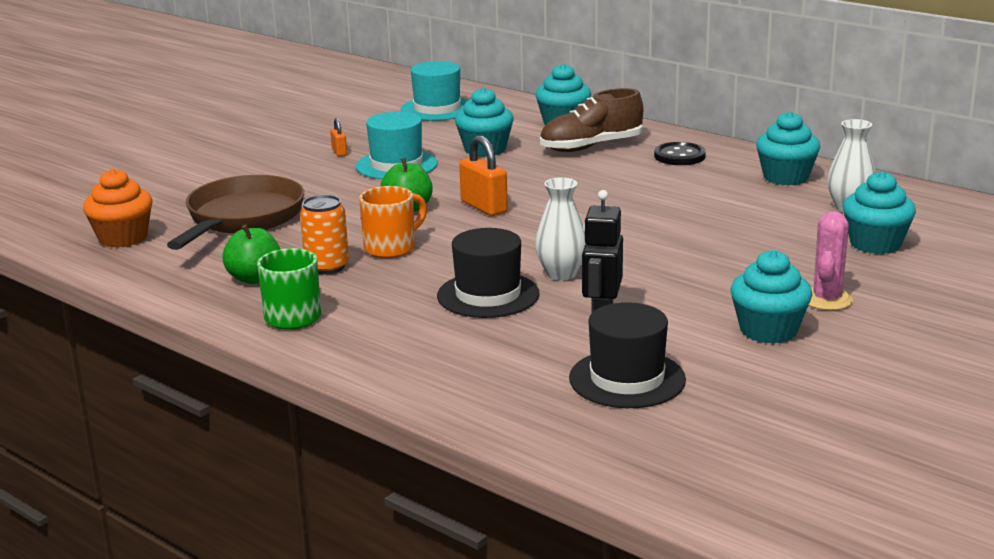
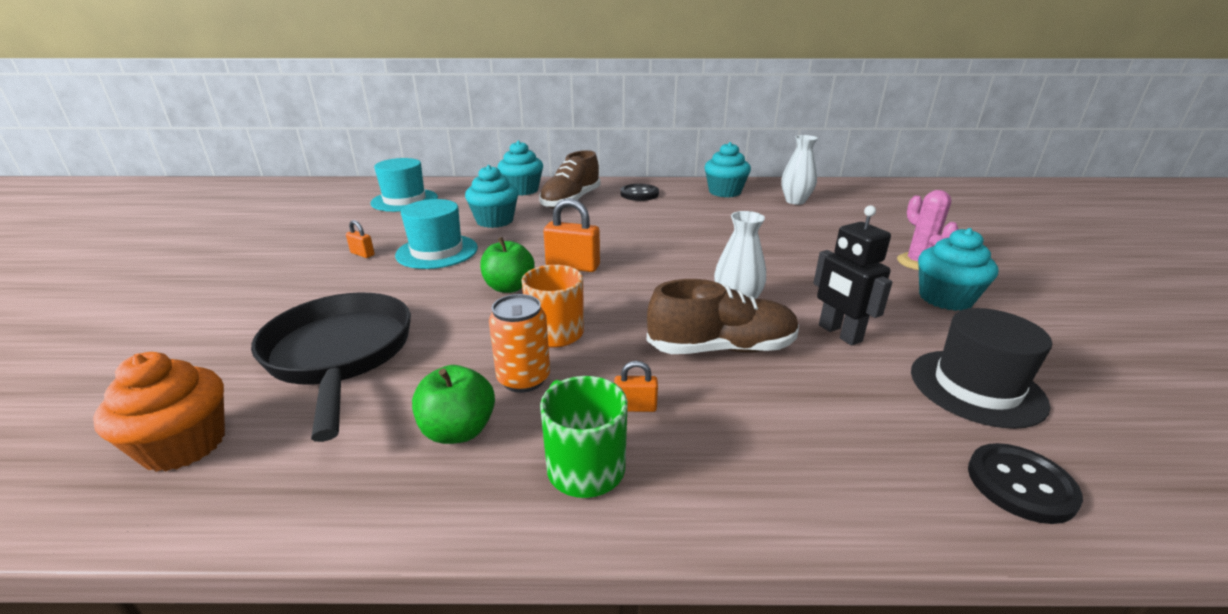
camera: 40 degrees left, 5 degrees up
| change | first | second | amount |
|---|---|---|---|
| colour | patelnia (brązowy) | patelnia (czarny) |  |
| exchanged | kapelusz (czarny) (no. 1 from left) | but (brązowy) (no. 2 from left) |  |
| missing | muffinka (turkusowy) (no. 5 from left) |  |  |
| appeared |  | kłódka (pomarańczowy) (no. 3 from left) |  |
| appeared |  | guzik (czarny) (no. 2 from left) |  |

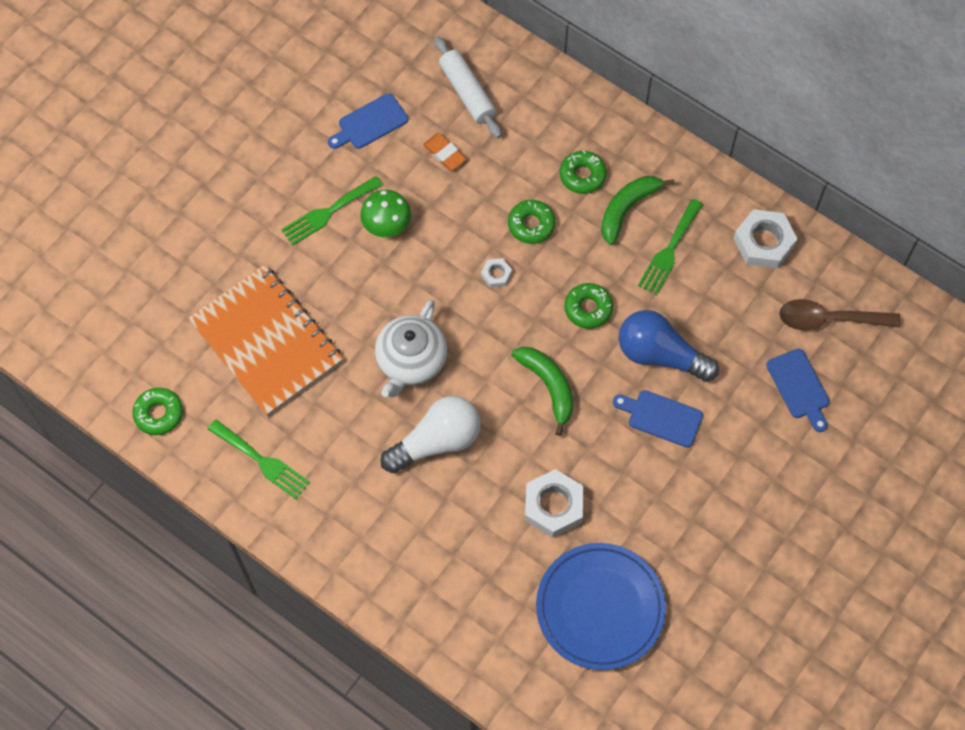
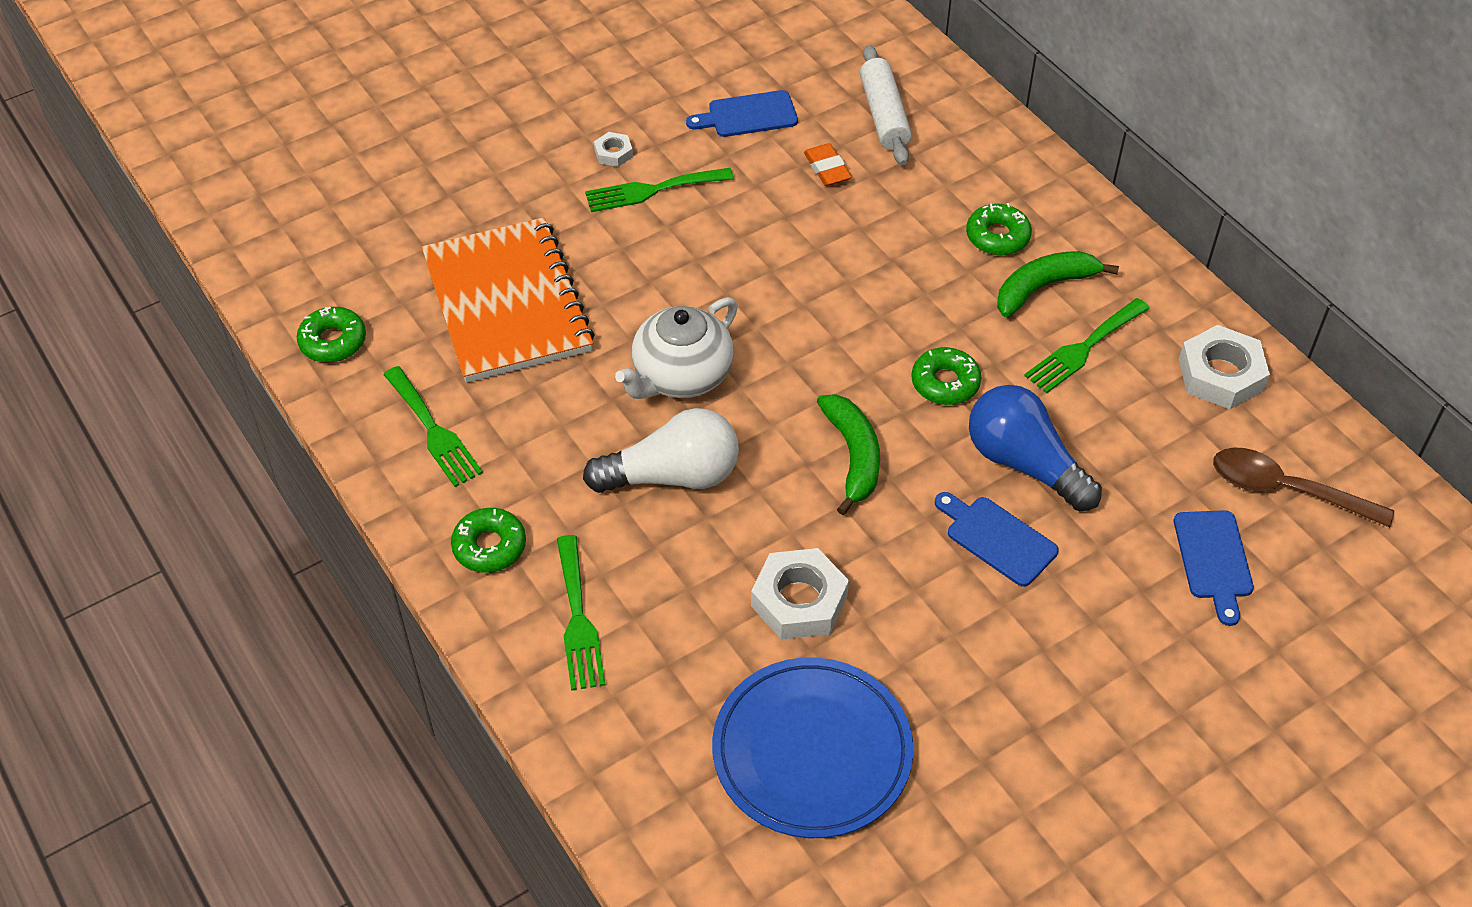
camera: 20 degrees right, 15 degrees down
| change | first | second | amount |
|---|---|---|---|
| missing | grzyb (zielony) |  |  |
| relocated | nakrętka (biały) (no. 1 from left) |  |  |
| relocated | donut (zielony) (no. 2 from left) |  |  |
| appeared |  | widelec (zielony) (no. 2 from left) |  |

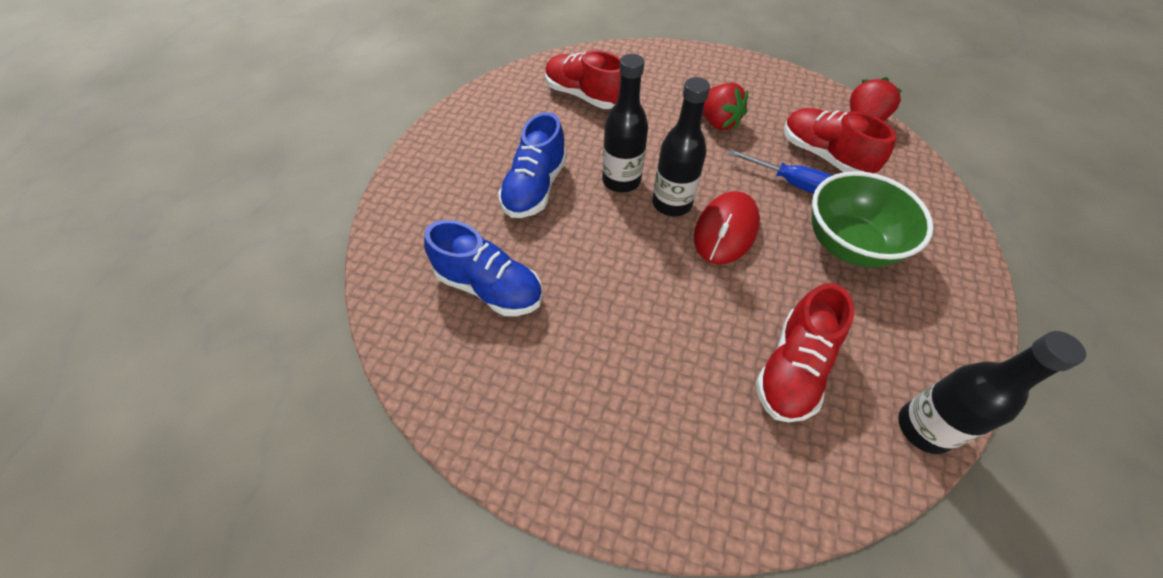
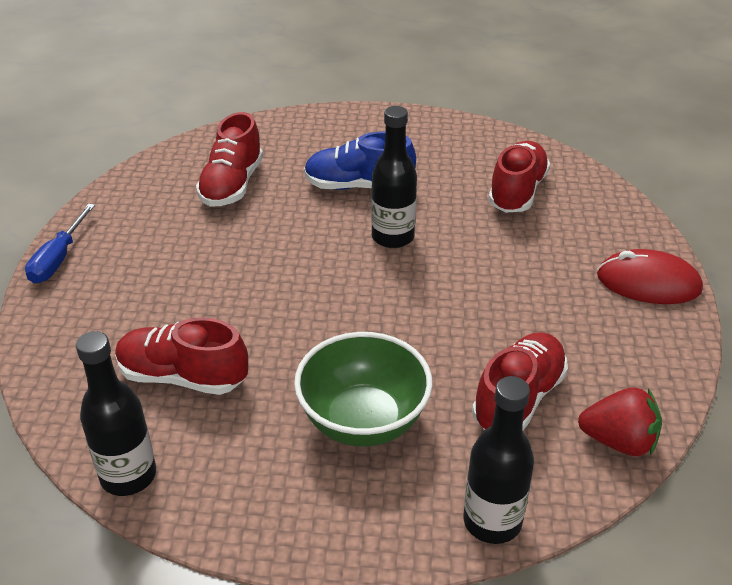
camera: 75 degrees right, 15 degrees down
| change | first | second | amount |
|---|---|---|---|
| colour | but (niebieski) (no. 1 from left) | but (czerwony) (no. 2 from left) |  |
| relocated | butelka (czarny) (no. 2 from left in the first image) | butelka (czarny) (no. 3 from left) |  |
| relocated | myszka (czerwony) |  |  |
| missing | truskawka (czerwony) (no. 1 from left) |  |  |
| relocated | śrubokręt (niebieski) |  |  |

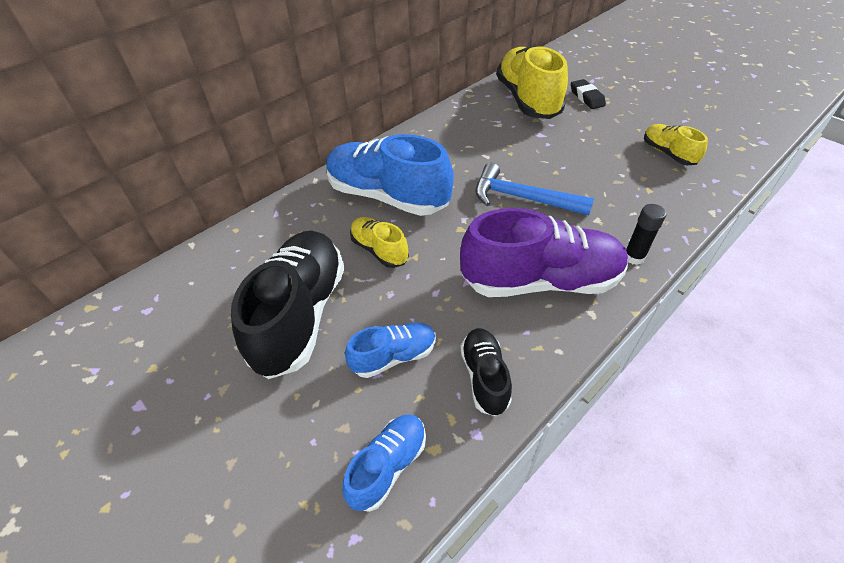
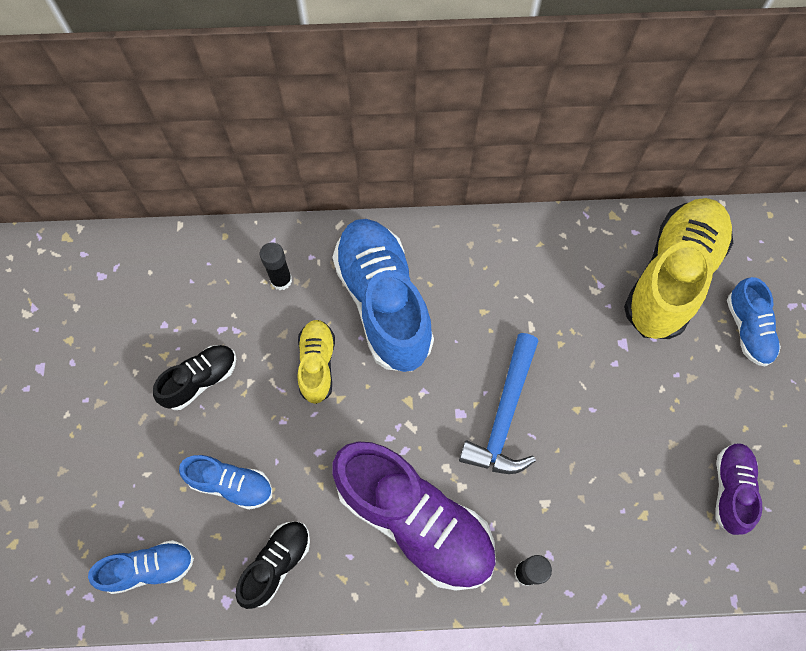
camera: 40 degrees right, 20 degrees up
| change | first | second | amount |
|---|---|---|---|
| size | but (czarny) (no. 1 from left) |  | x0.51 |
| spun | młotek (niebieski) |  | 135 degrees counterclockwise |
| exchanged | gumka do mazania (czarny) | but (niebieski) (no. 4 from left) |  |
| colour | but (żółty) (no. 3 from left) | but (fioletowy) (no. 2 from left) |  |
| appeared |  | klej w sztyfcie (czarny) (no. 1 from left) |  |

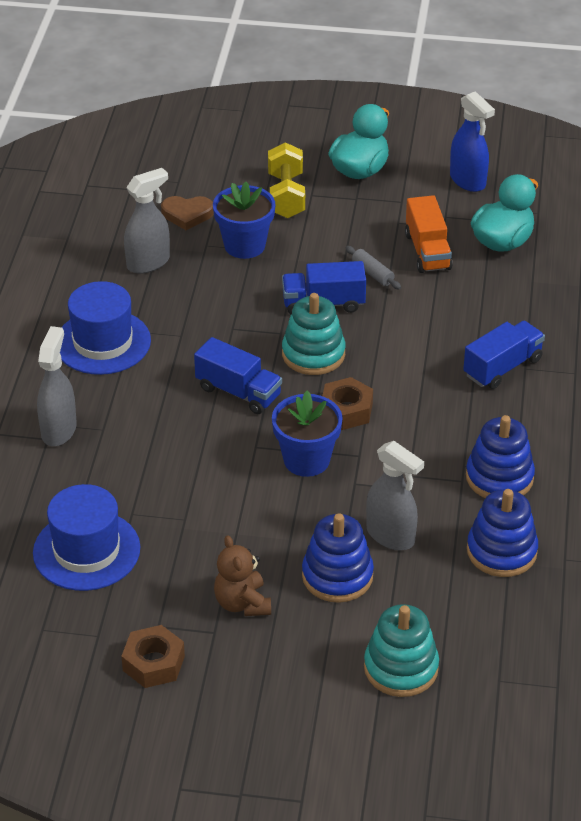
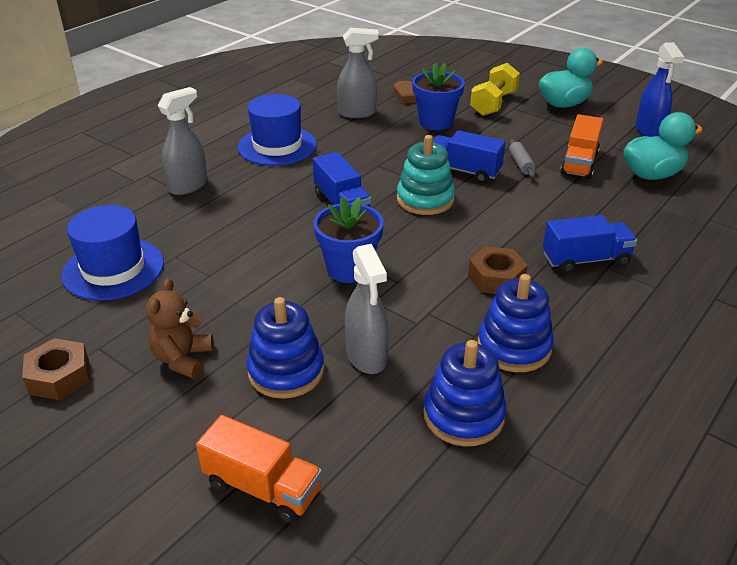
camera: 30 degrees right, 5 degrees down
| change | first | second | amount |
|---|---|---|---|
| relocated | nakrętka (brązowy) (no. 2 from left) |  |  |
| exchanged | zabawka nakładanka (turkusowy) (no. 2 from left) | ciężarówka (pomarańczowy) (no. 1 from left) |  |

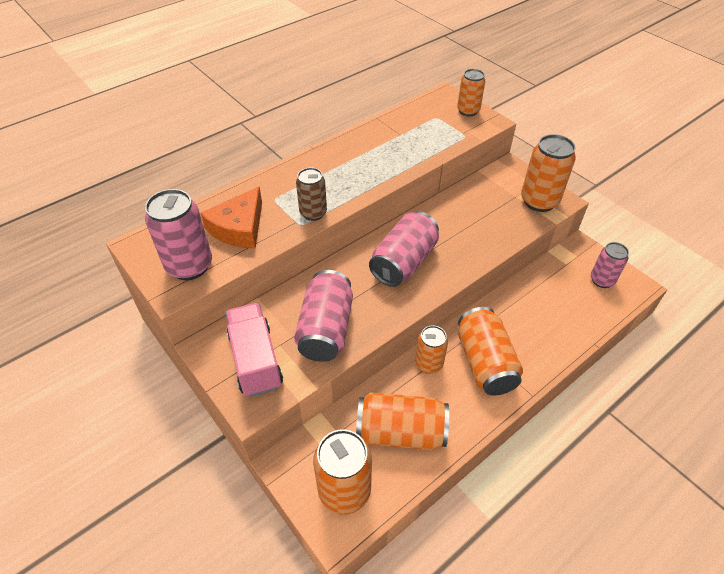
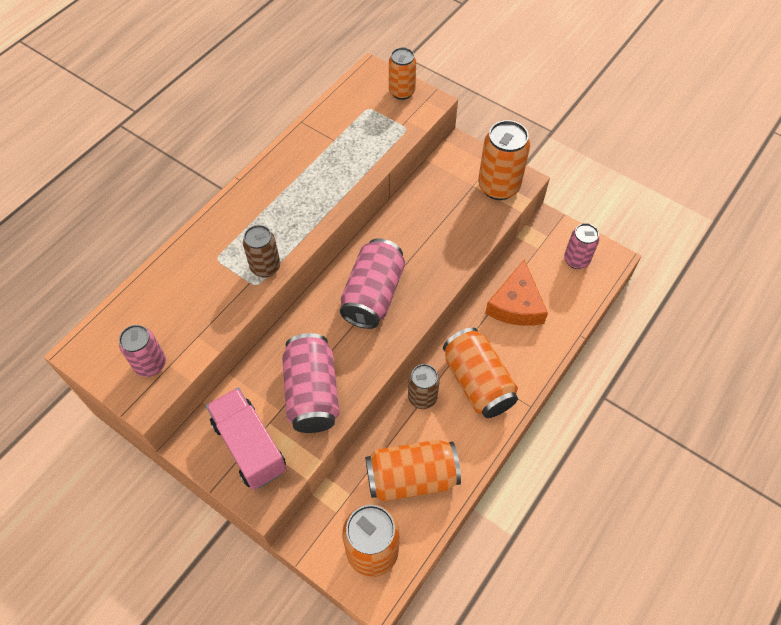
camera: 15 degrees left, 10 degrees up
| change | first | second | amount |
|---|---|---|---|
| size | puszka (różowy) (no. 1 from left) |  | x0.63 |
| relocated | ser (pomarańczowy) |  |  |
| colour | puszka (pomarańczowy) (no. 3 from left) | puszka (brązowy) (no. 2 from left) |  |

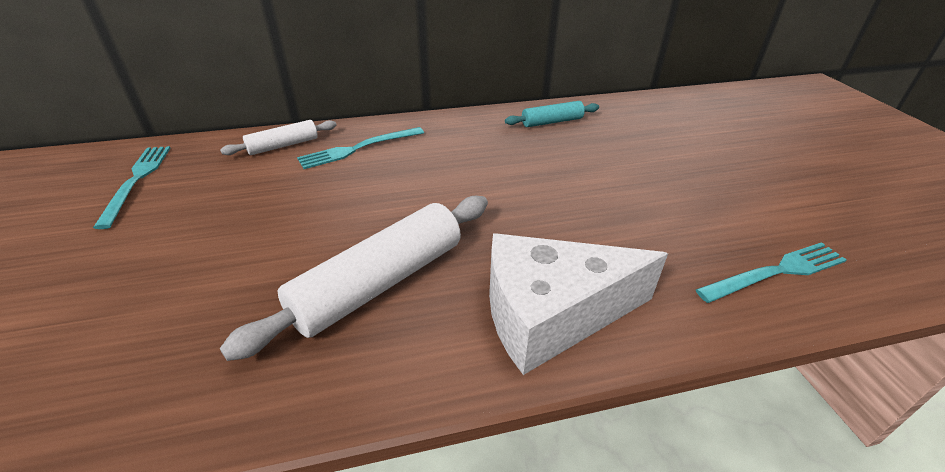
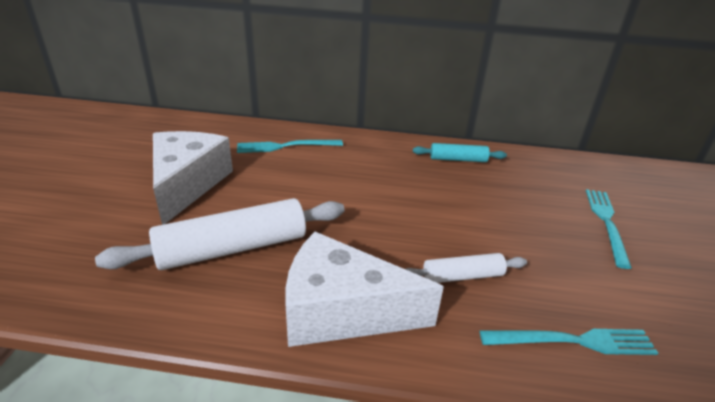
camera: 20 degrees right, 5 degrees down
| change | first | second | amount |
|---|---|---|---|
| relocated | widelec (turkusowy) (no. 1 from left in the first image) | widelec (turkusowy) (no. 3 from left) |  |
| relocated | wałek do ciasta (biały) (no. 1 from left in the first image) | wałek do ciasta (biały) (no. 2 from left) |  |
| appeared |  | ser (biały) (no. 1 from left) |  |

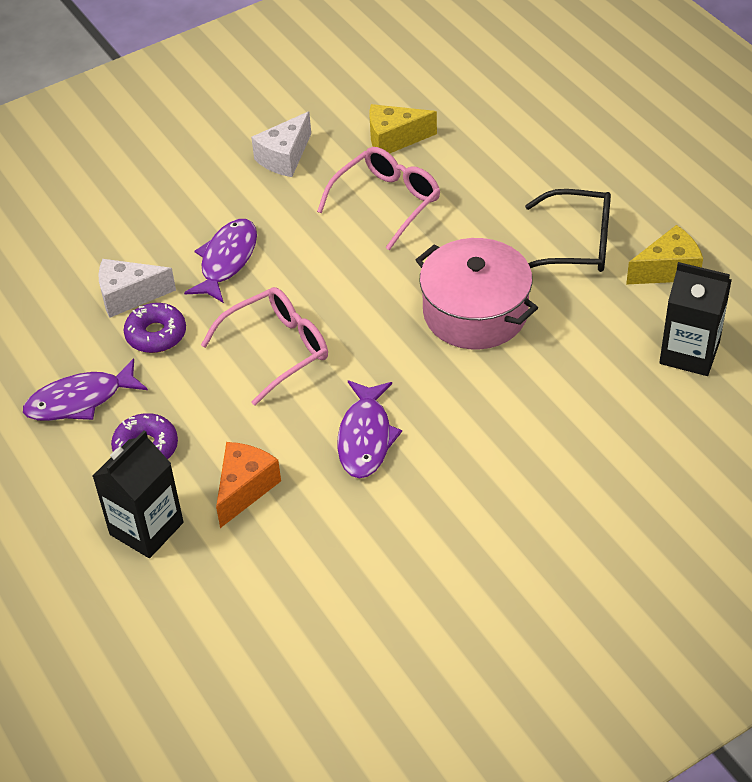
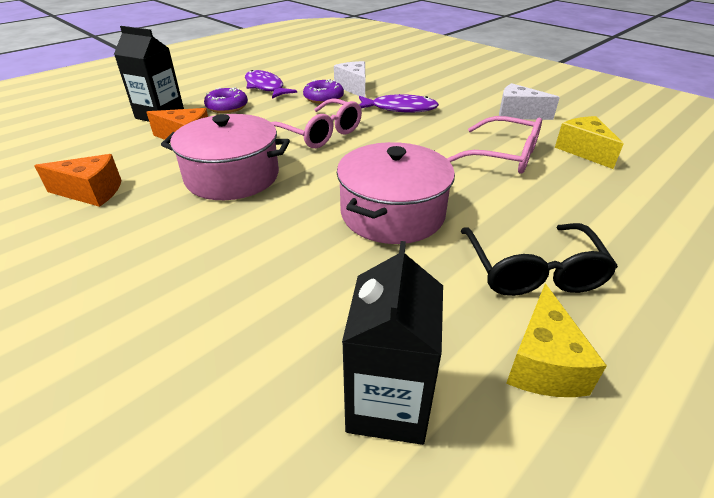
camera: 75 degrees right, 10 degrees down
| change | first | second | amount |
|---|---|---|---|
| exchanged | ryba (fioletowy) (no. 3 from left) | garnek (różowy) (no. 1 from left) |  |
| spun | ser (żółty) (no. 2 from left in the first image) | ser (żółty) (no. 1 from left) | 45 degrees clockwise |
| appeared |  | ser (pomarańczowy) (no. 1 from left) |  |

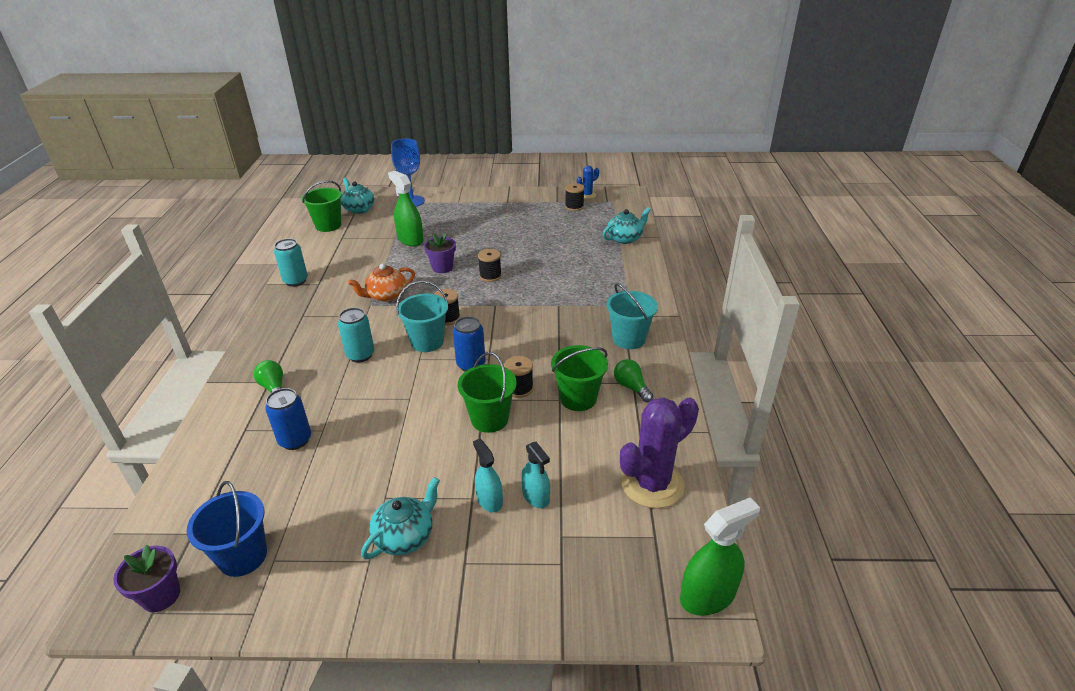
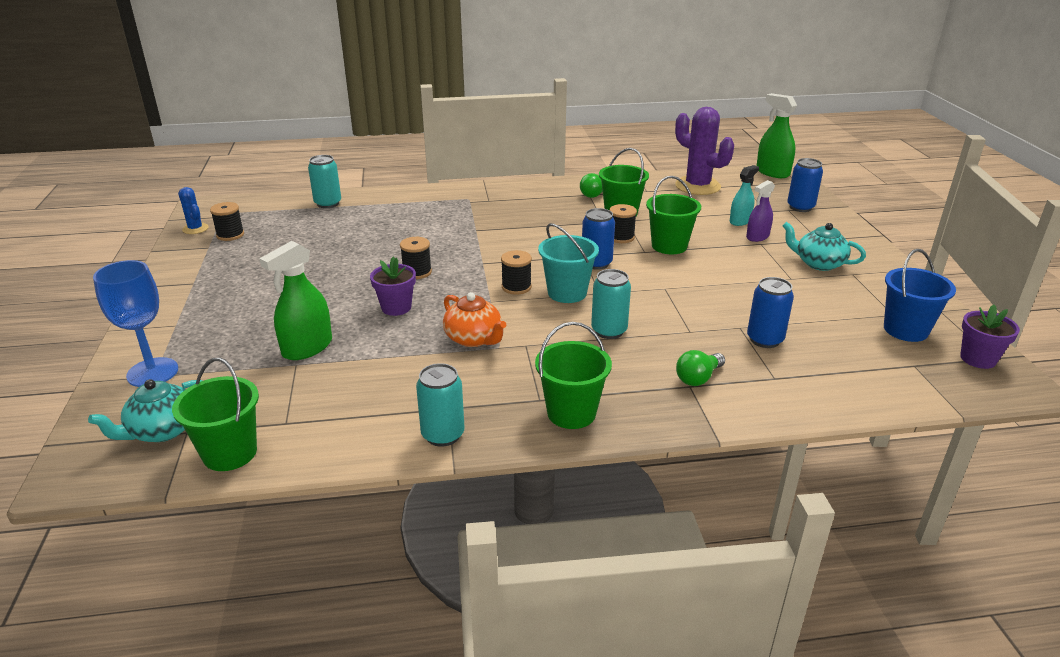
camera: 100 degrees left, 5 degrees down
| change | first | second | amount |
|---|---|---|---|
| colour | spryskiwacz (turkusowy) (no. 1 from left) | spryskiwacz (fioletowy) |  |
| exchanged | imbryk (turkusowy) (no. 3 from left) | puszka (turkusowy) (no. 1 from left) |  |
| missing | wiadro (turkusowy) (no. 2 from left) |  |  |
| appeared |  | wiadro (zielony) (no. 2 from left) |  |
| appeared |  | puszka (niebieski) (no. 3 from left) |  |

